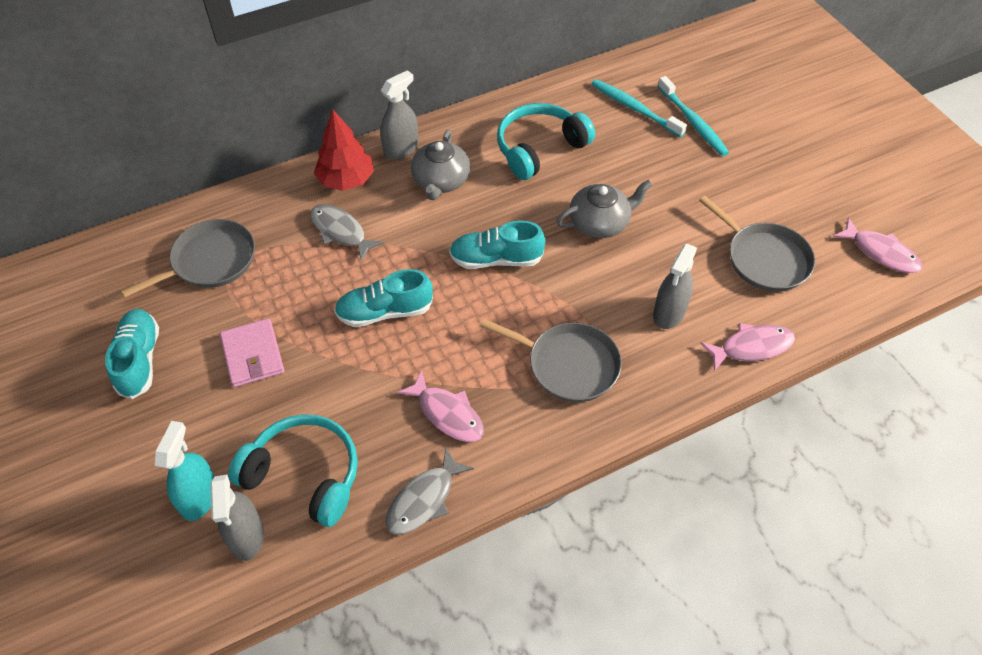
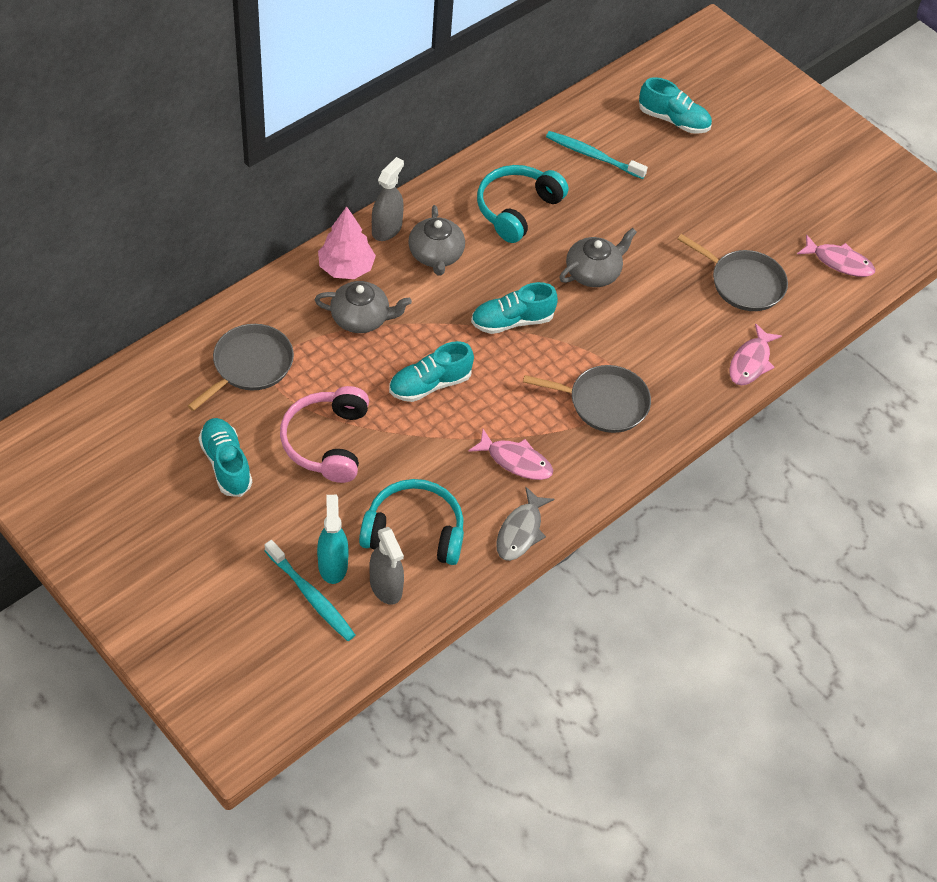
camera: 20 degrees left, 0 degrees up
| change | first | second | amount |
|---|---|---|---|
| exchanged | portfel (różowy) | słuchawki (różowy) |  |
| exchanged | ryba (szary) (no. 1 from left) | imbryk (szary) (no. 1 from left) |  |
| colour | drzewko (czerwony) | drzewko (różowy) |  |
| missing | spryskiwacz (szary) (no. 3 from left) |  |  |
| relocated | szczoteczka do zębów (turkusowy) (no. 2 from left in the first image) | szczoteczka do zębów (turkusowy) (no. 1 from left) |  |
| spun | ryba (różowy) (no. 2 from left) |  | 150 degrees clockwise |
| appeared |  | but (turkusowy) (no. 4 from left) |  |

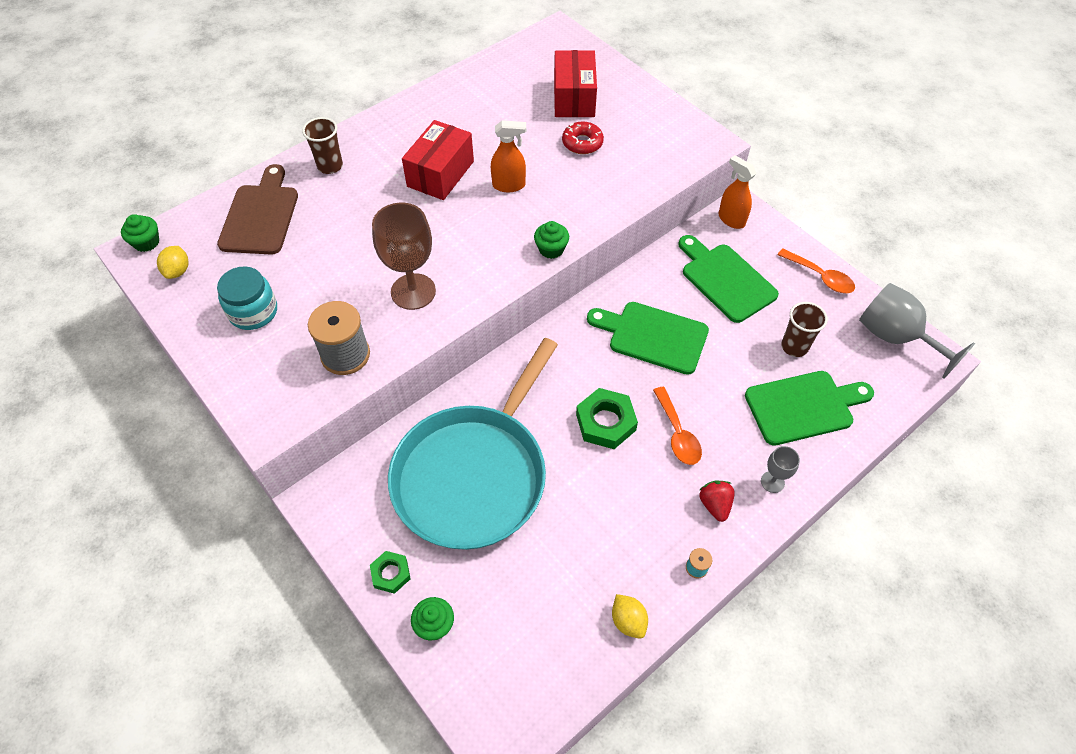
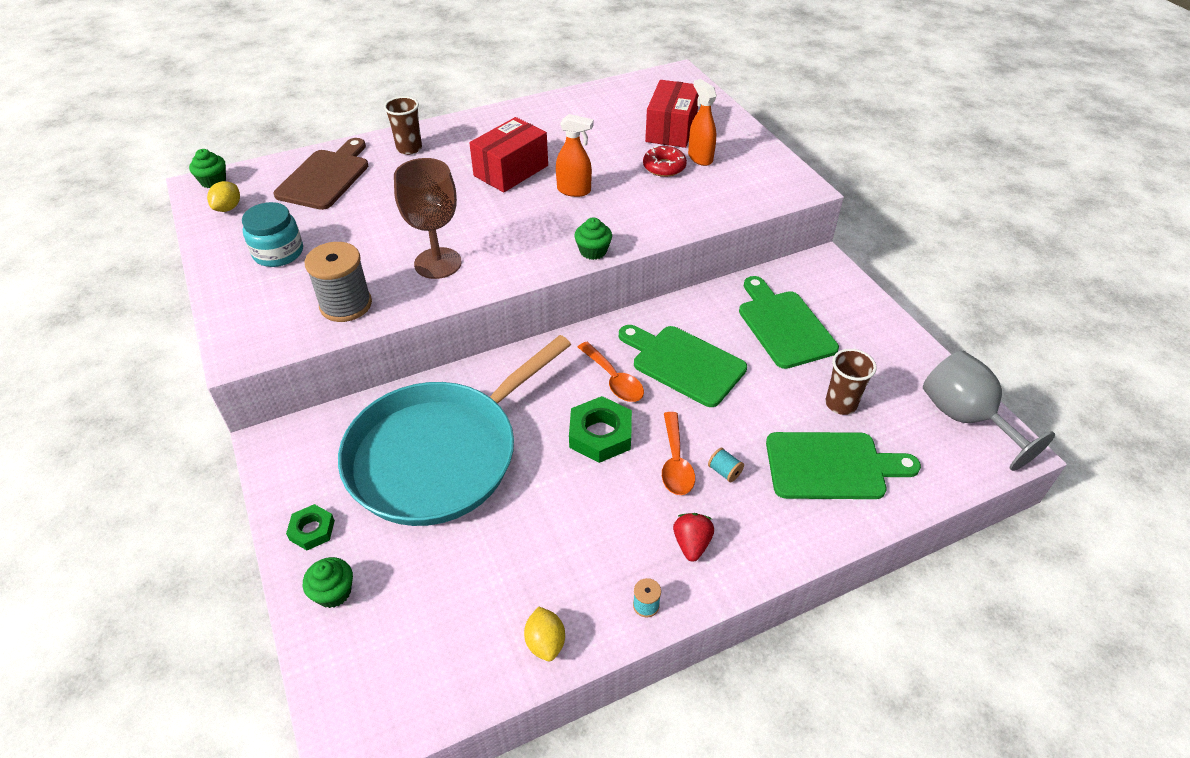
camera: 15 degrees right, 10 degrees down
| change | first | second | amount |
|---|---|---|---|
| relocated | spryskiwacz (pomarańczowy) (no. 2 from left) |  |  |
| missing | kielich (szary) (no. 1 from left) |  |  |
| relocated | łyżka (pomarańczowy) (no. 2 from left in the first image) | łyżka (pomarańczowy) (no. 1 from left) |  |
| appeared |  | szpulka (turkusowy) (no. 2 from left) |  |

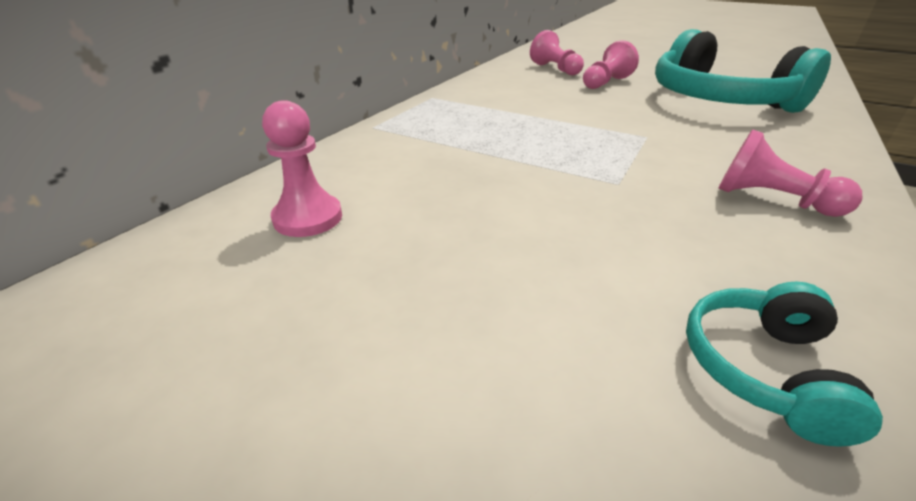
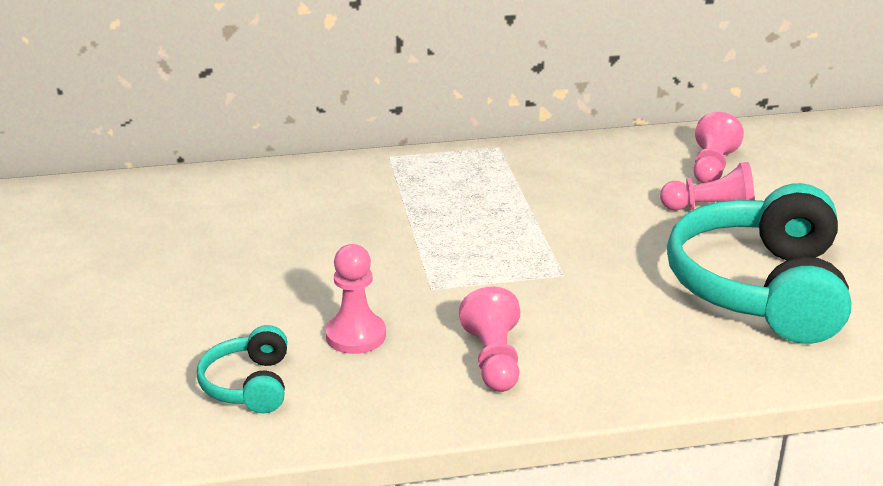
camera: 50 degrees right, 5 degrees down
| change | first | second | amount |
|---|---|---|---|
| relocated | pionek (różowy) (no. 1 from left) |  |  |
| spun | słuchawki (turkusowy) (no. 2 from left in the first image) | słuchawki (turkusowy) (no. 1 from left) | 75 degrees counterclockwise |

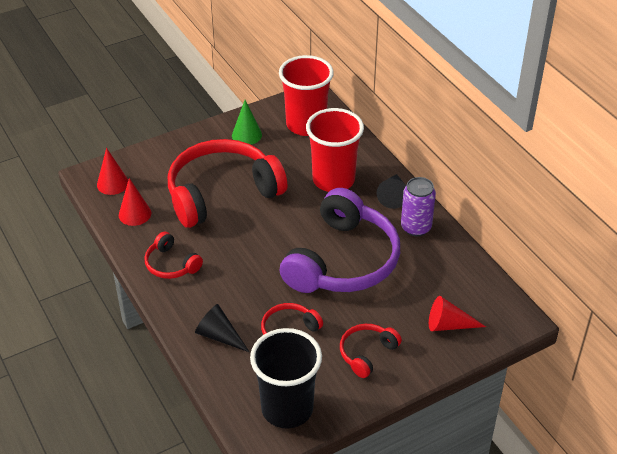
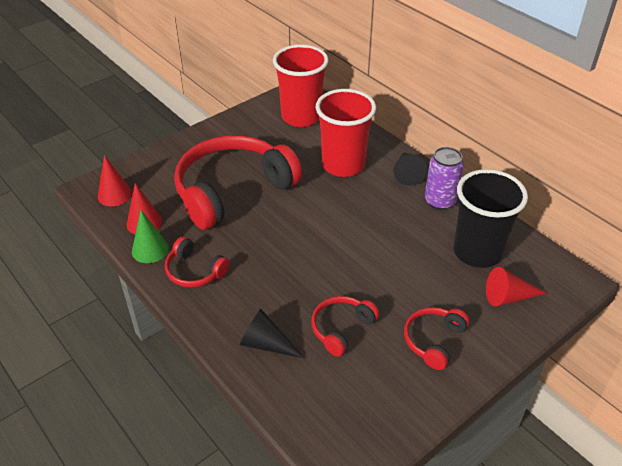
camera: 10 degrees left, 0 degrees up
| change | first | second | amount |
|---|---|---|---|
| relocated | stożek (zielony) |  |  |
| relocated | szklanka (czarny) |  |  |
| missing | słuchawki (fioletowy) |  |  |

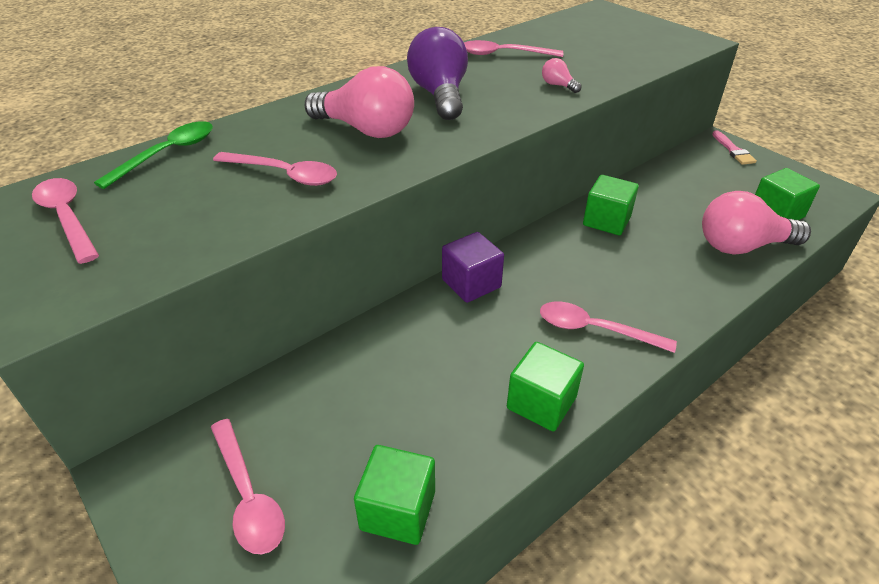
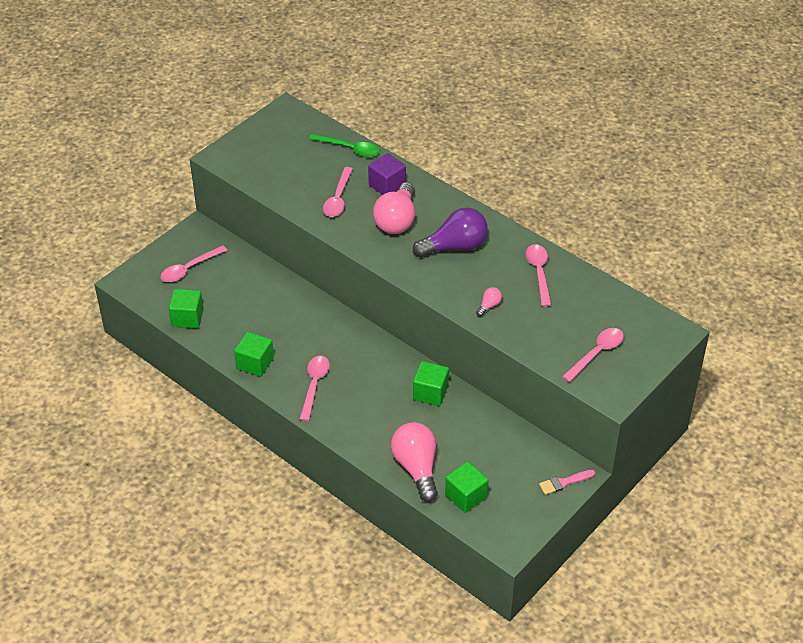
camera: 80 degrees right, 5 degrees up
| change | first | second | amount |
|---|---|---|---|
| relocated | łyżka (różowy) (no. 1 from left in the first image) | łyżka (różowy) (no. 5 from left) |  |
| relocated | sześcian (fioletowy) |  |  |

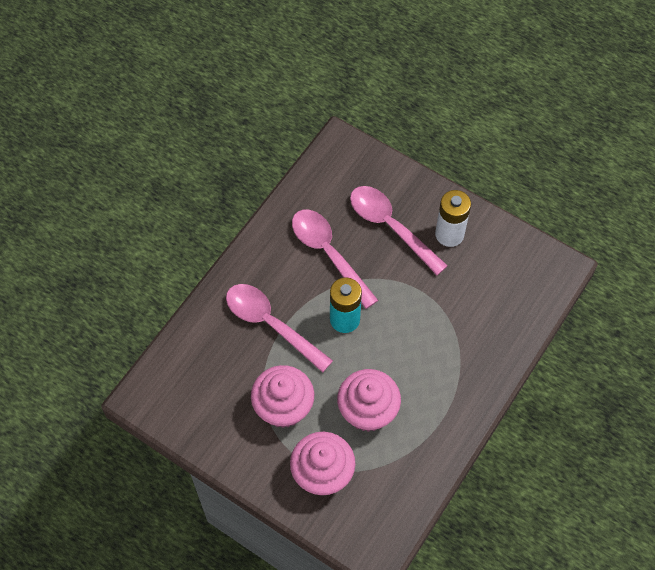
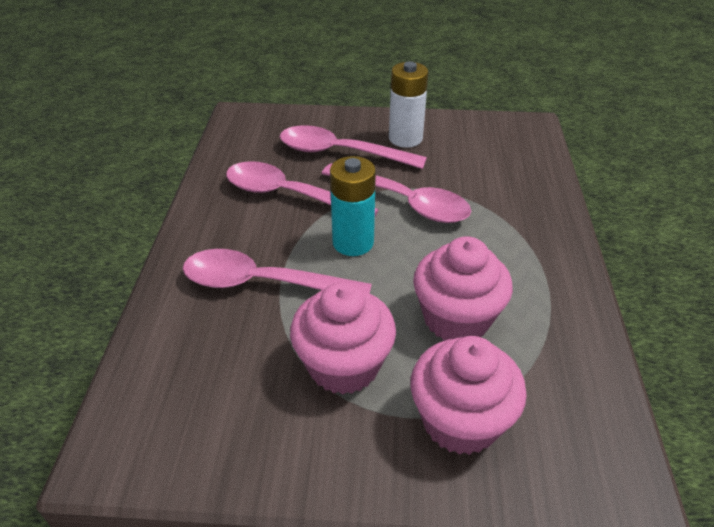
camera: 30 degrees left, 20 degrees down
| change | first | second | amount |
|---|---|---|---|
| appeared |  | łyżka (różowy) (no. 4 from left) |  |

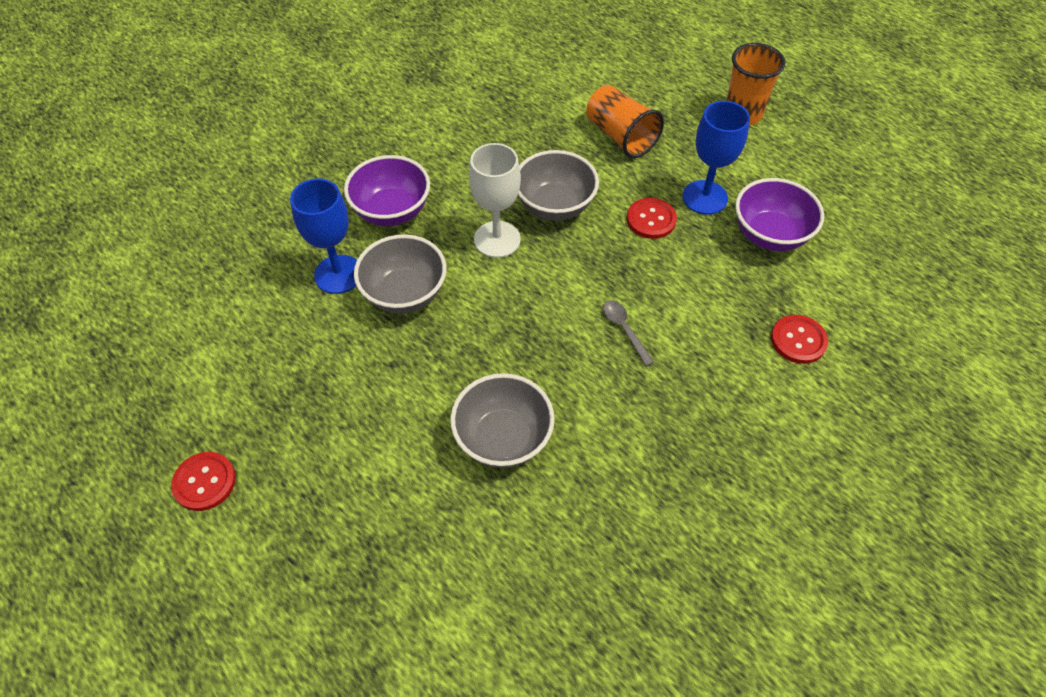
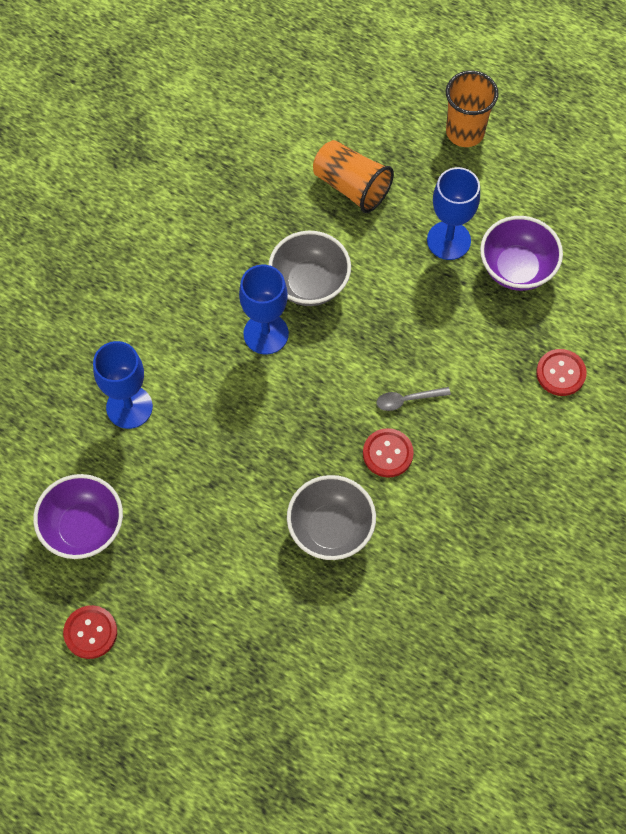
camera: 15 degrees left, 10 degrees up
| change | first | second | amount |
|---|---|---|---|
| relocated | miska (fioletowy) (no. 1 from left) |  |  |
| missing | miska (szary) (no. 1 from left) |  |  |
| colour | kielich (biały) | kielich (niebieski) (no. 2 from left) |  |
| spun | łyżka (szary) |  | 60 degrees counterclockwise |
| relocated | guzik (czerwony) (no. 2 from left) |  |  |

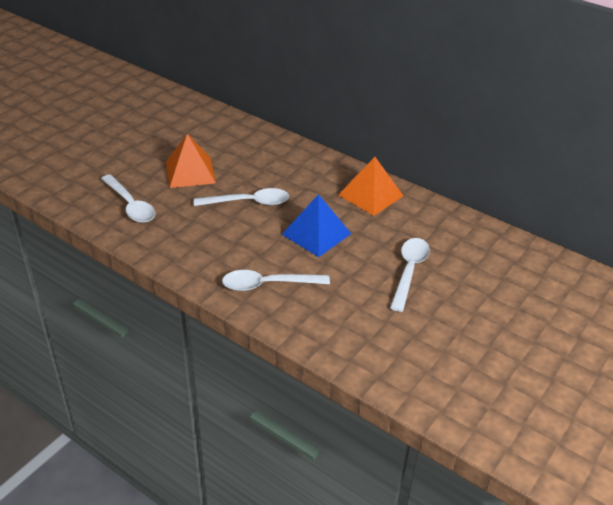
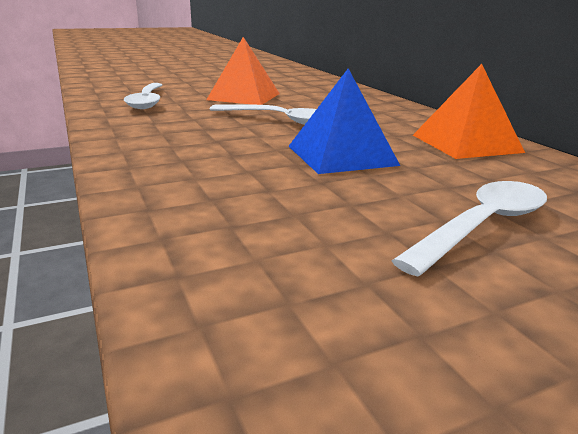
camera: 30 degrees right, 15 degrees down
| change | first | second | amount |
|---|---|---|---|
| missing | łyżka (biały) (no. 3 from left) |  |  |

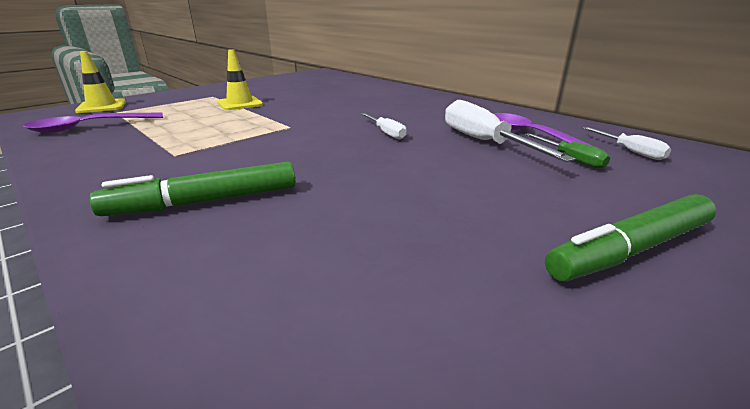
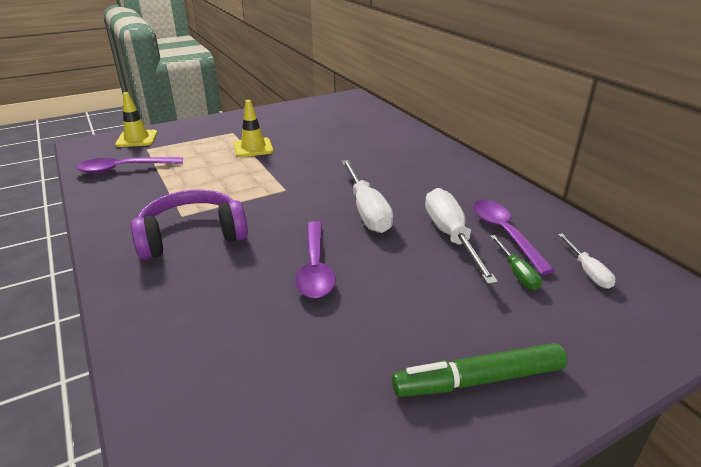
camera: 15 degrees right, 5 degrees up
| change | first | second | amount |
|---|---|---|---|
| missing | flamaster (zielony) (no. 1 from left) |  |  |
| size | śrubokręt (biały) (no. 1 from left) |  | x1.89 |
| appeared |  | słuchawki (fioletowy) |  |
| appeared |  | łyżka (fioletowy) (no. 2 from left) |  |

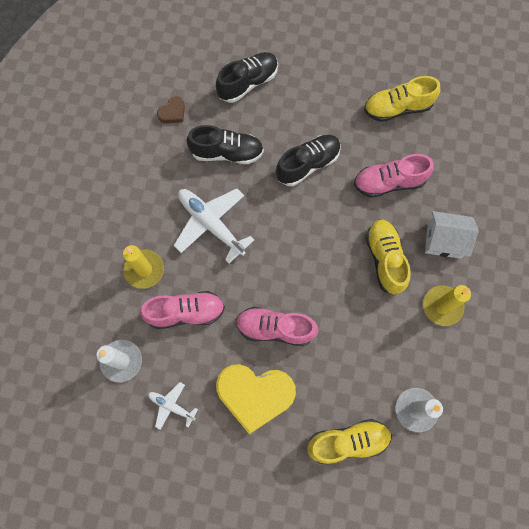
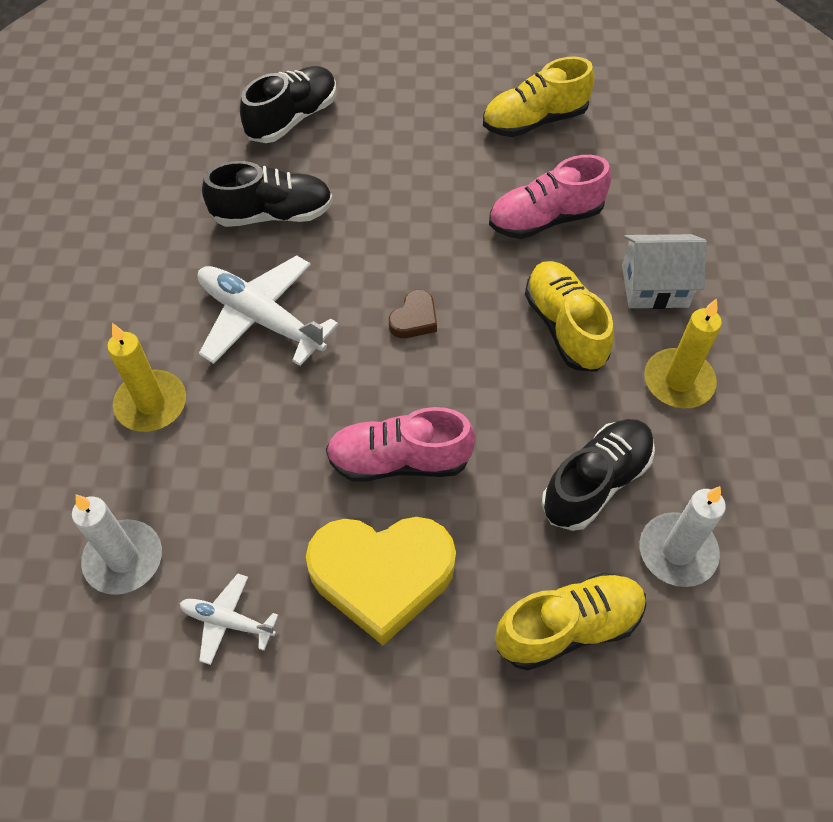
camera: 10 degrees left, 15 degrees down
| change | first | second | amount |
|---|---|---|---|
| missing | but (różowy) (no. 1 from left) |  |  |
| relocated | serce (brązowy) |  |  |
| relocated | but (czarny) (no. 3 from left) |  |  |

